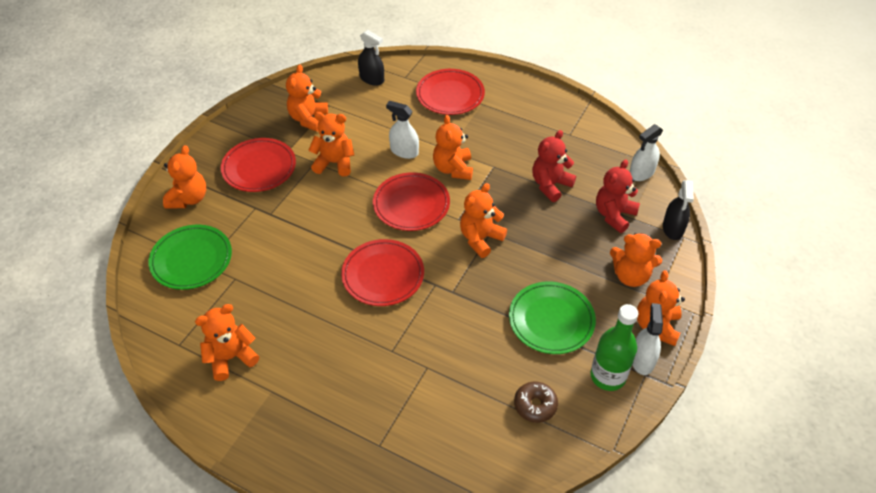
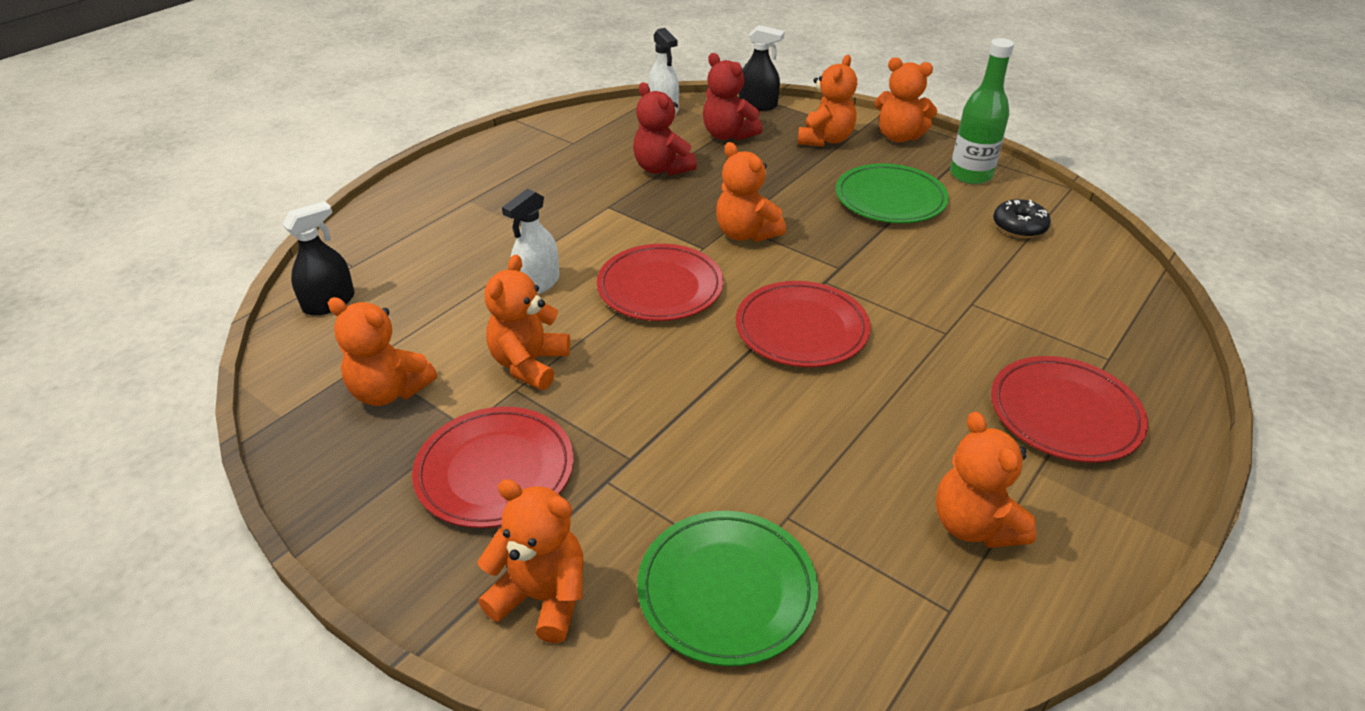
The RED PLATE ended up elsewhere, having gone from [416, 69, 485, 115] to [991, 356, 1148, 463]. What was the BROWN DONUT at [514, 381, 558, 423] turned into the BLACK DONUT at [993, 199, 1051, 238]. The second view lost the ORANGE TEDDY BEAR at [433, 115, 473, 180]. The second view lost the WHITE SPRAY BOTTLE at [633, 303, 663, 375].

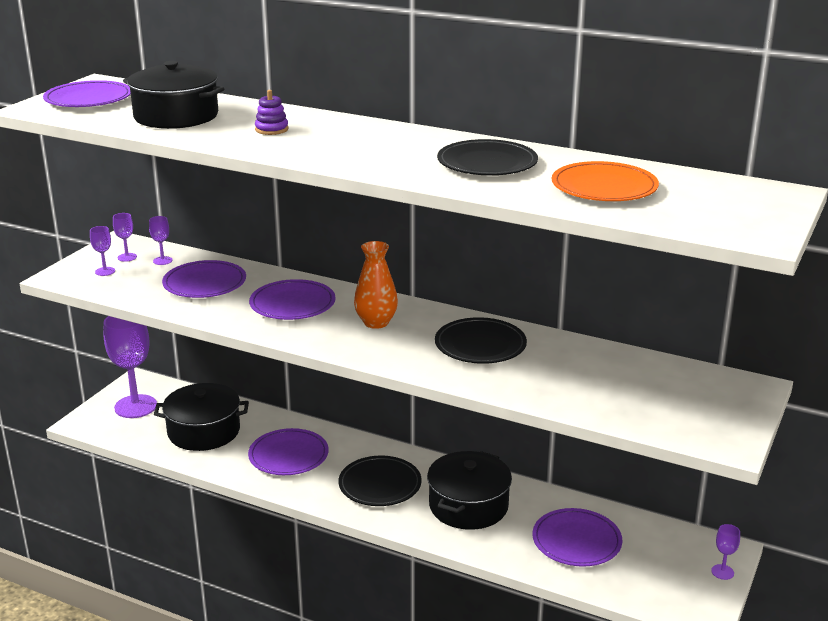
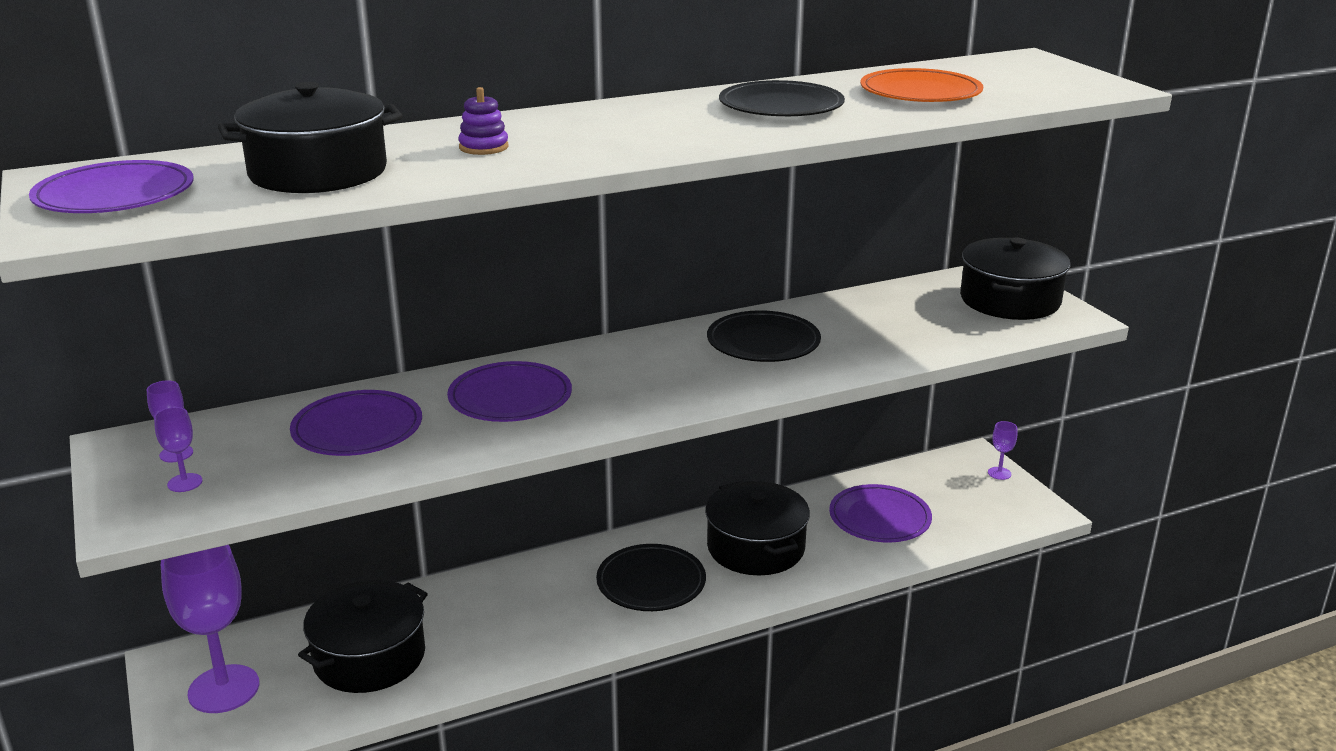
The second view gained the BLACK POT at [960, 238, 1070, 320]. The second view lost the PURPLE GOBLET at [149, 216, 173, 265]. The second view lost the PURPLE PLATE at [248, 428, 329, 475]. The second view lost the ORANGE VASE at [354, 241, 398, 329].

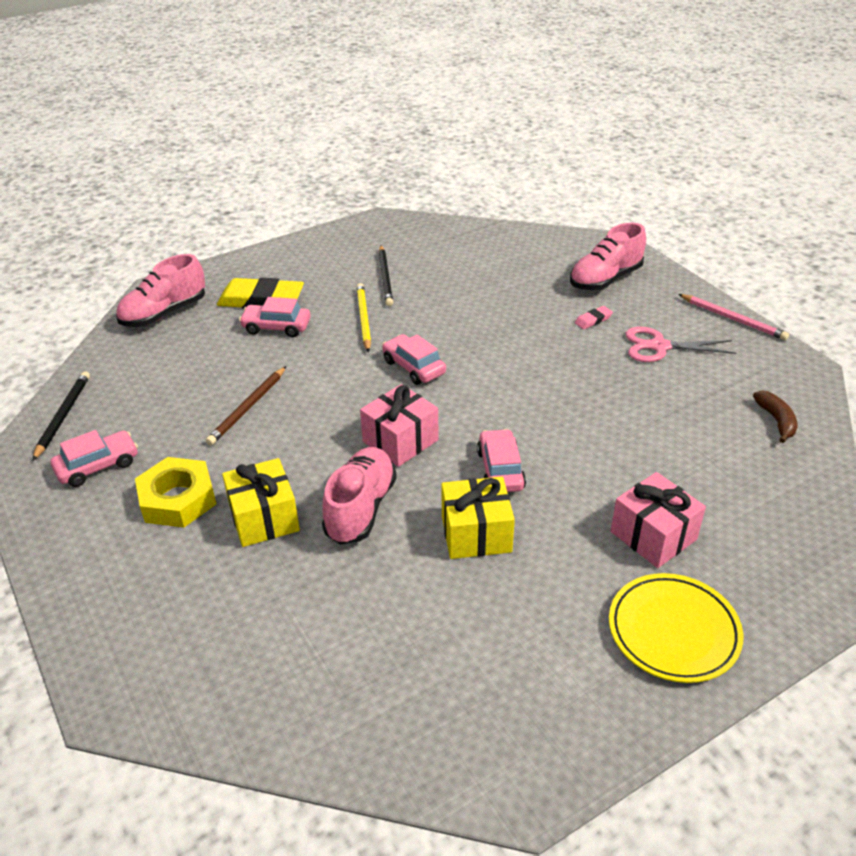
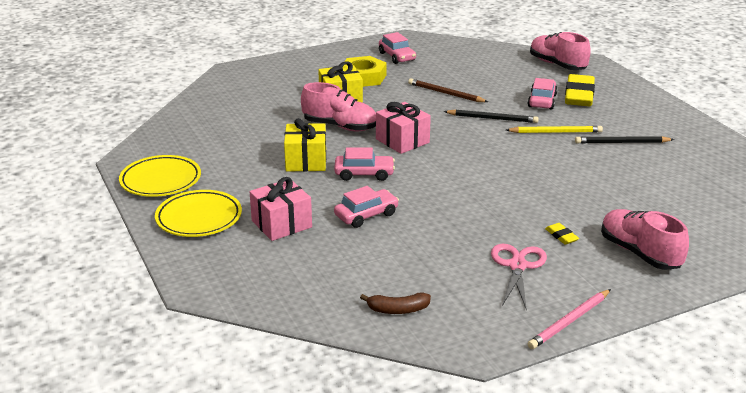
The second view gained the YELLOW PLATE at [119, 155, 201, 197]. The PINK CAR ended up elsewhere, having gone from [382, 334, 446, 385] to [334, 186, 399, 228]. The BLACK PENCIL ended up elsewhere, having gone from [32, 371, 90, 461] to [444, 110, 539, 123]. What was the PINK ERASER at [575, 306, 613, 329] turned into the YELLOW ERASER at [545, 223, 579, 244].

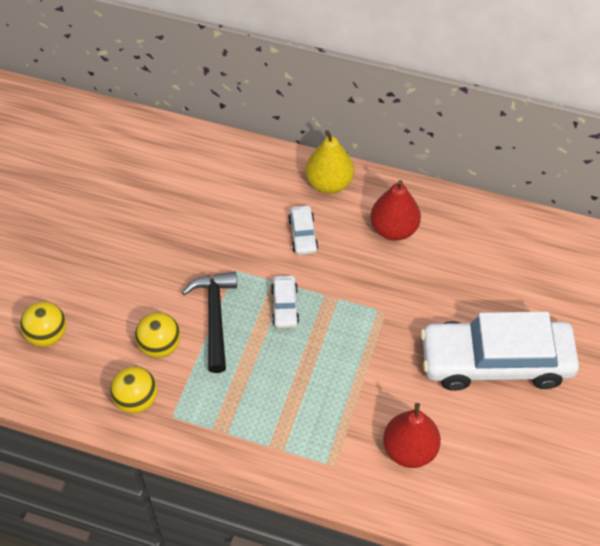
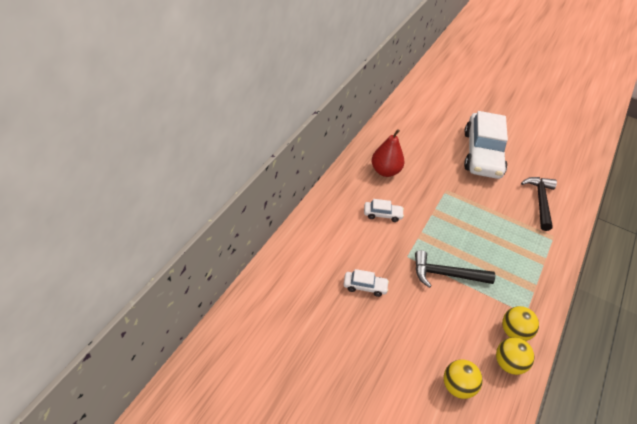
The WHITE CAR ended up elsewhere, having gone from [271, 276, 299, 329] to [344, 269, 389, 297]. The YELLOW BALL ended up elsewhere, having gone from [135, 312, 181, 358] to [496, 337, 534, 375]. Where the RED PEAR stood at [383, 403, 441, 468], the BLACK HAMMER came to stand at [521, 177, 557, 231]. The second view lost the YELLOW PEAR at [305, 130, 354, 194].

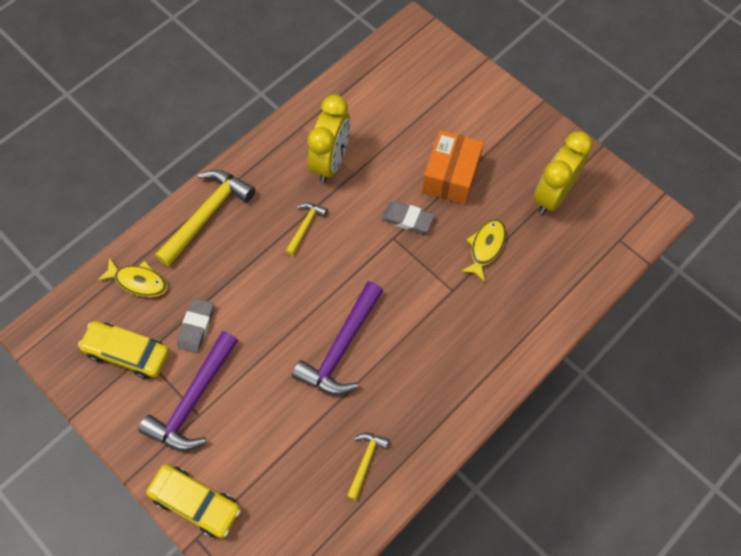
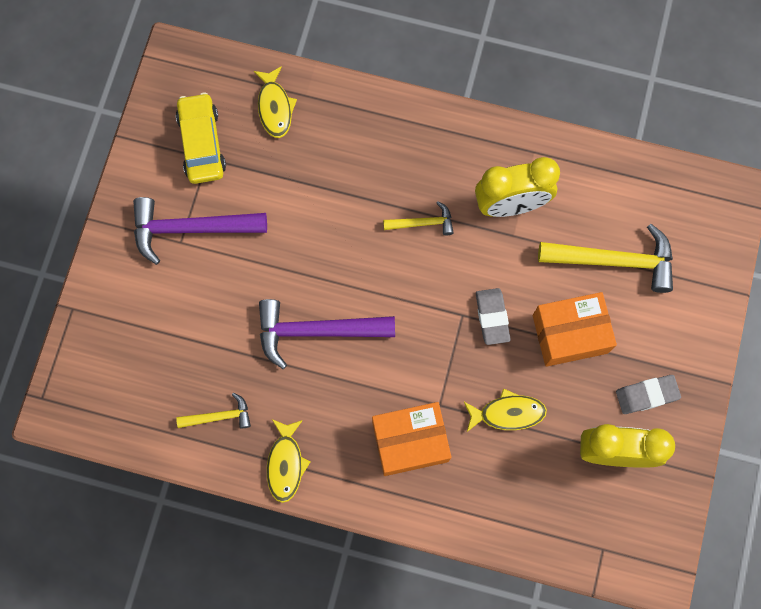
The second view gained the YELLOW FISH at [267, 419, 310, 503]. The second view gained the ORANGE BOX at [372, 402, 451, 476]. The YELLOW HAMMER ended up elsewhere, having gone from [155, 170, 255, 266] to [538, 224, 673, 293]. The GREY ERASER ended up elsewhere, having gone from [177, 298, 214, 353] to [616, 375, 681, 414]. The second view lost the YELLOW CAR at [146, 464, 241, 538].

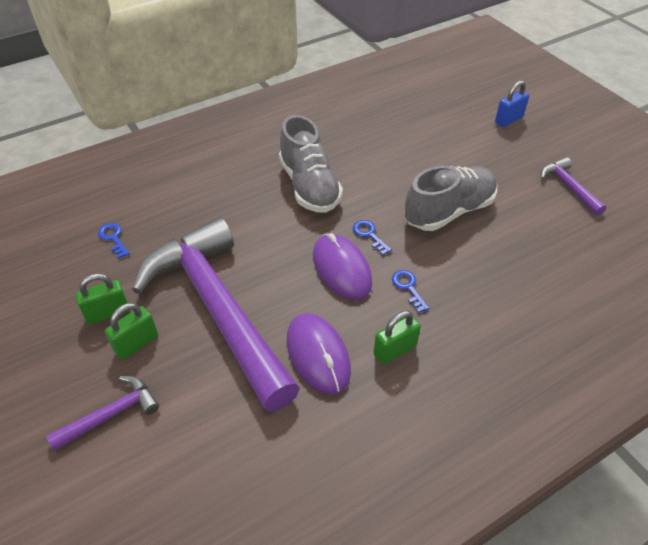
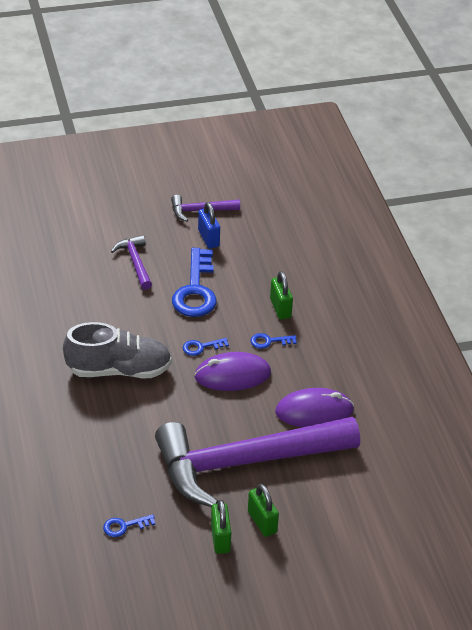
The PURPLE HAMMER ended up elsewhere, having gone from [46, 376, 159, 451] to [111, 235, 152, 290]. Where the GREY SHOE stood at [404, 166, 497, 231], the BLUE KEY came to stand at [172, 248, 217, 317]. The BLUE PADLOCK ended up elsewhere, having gone from [495, 80, 529, 127] to [198, 202, 220, 249]. The GREEN PADLOCK ended up elsewhere, having gone from [373, 311, 421, 365] to [270, 271, 293, 320].

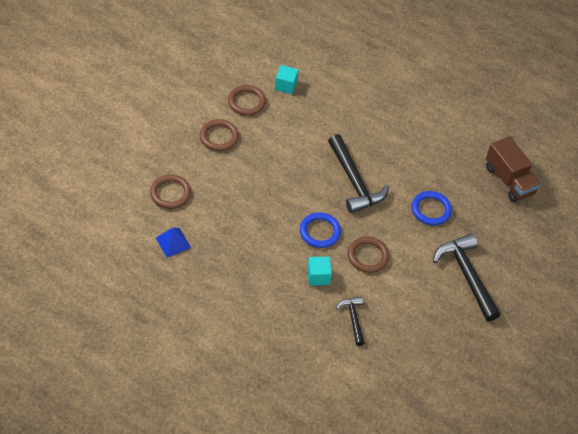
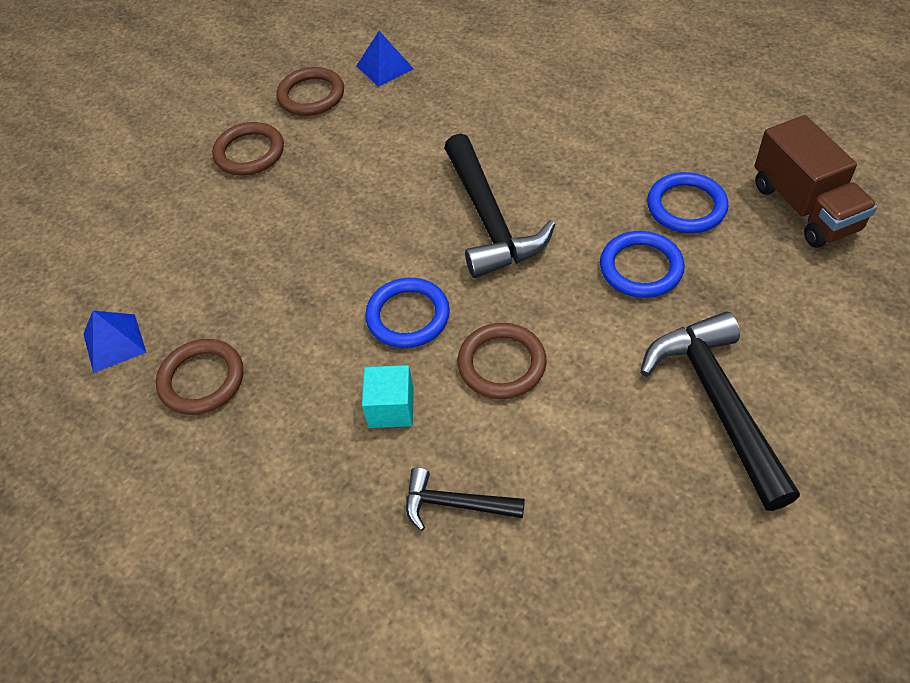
The BROWN RING ended up elsewhere, having gone from [150, 175, 191, 209] to [156, 339, 244, 415]. Where the TURQUOISE CUBE stood at [275, 65, 298, 94], the BLUE PYRAMID came to stand at [356, 31, 414, 87]. The BLACK HAMMER at [336, 296, 365, 346] ended up facing another way, 75 degrees counterclockwise from before. The second view gained the BLUE RING at [647, 172, 728, 233].

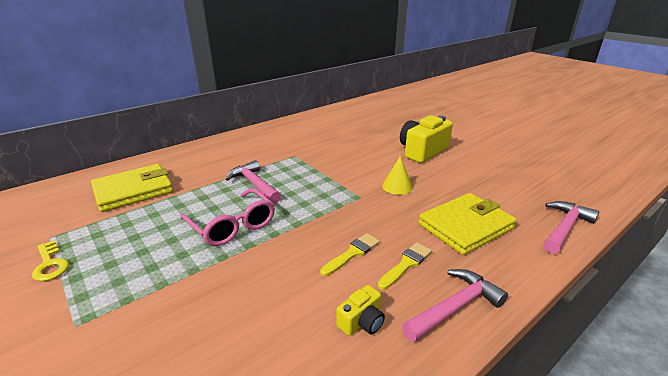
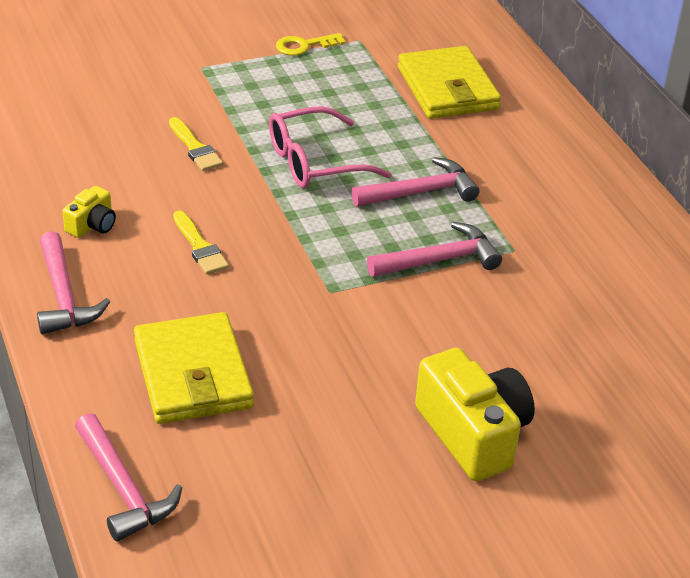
The YELLOW CAMERA at [336, 285, 385, 336] ended up facing another way, 120 degrees counterclockwise from before. The YELLOW BRUSH ended up elsewhere, having gone from [378, 242, 432, 290] to [169, 117, 223, 171]. The second view gained the PINK HAMMER at [367, 222, 502, 277]. The second view lost the YELLOW CONE at [382, 156, 413, 195].

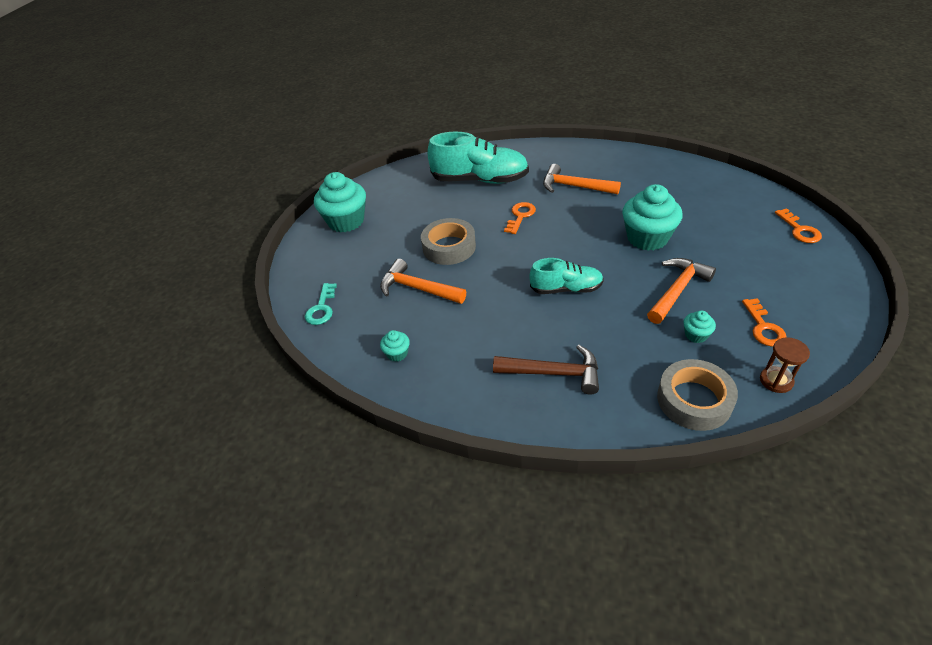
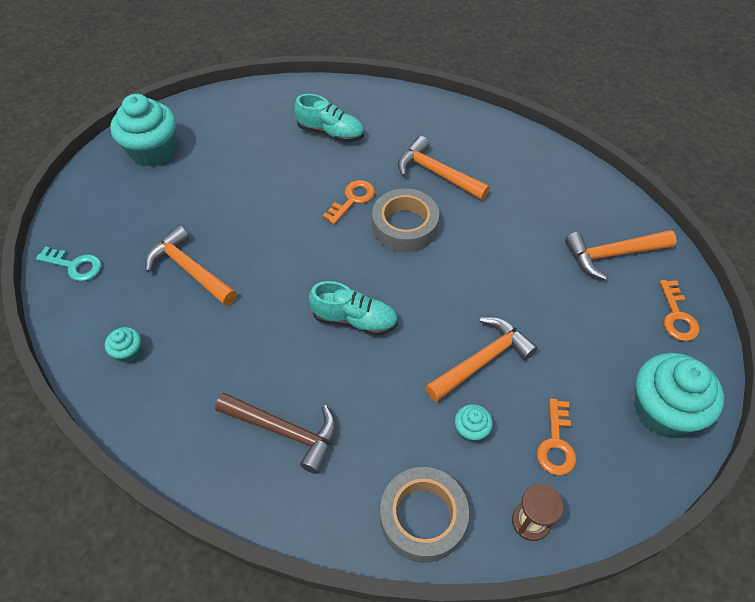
The TURQUOISE KEY at [305, 283, 337, 325] ended up facing another way, 90 degrees counterclockwise from before. The size of the TURQUOISE SHOE at [427, 132, 529, 184] changed by a factor of 0.59. The GREY TAPE ended up elsewhere, having gone from [421, 218, 476, 265] to [372, 188, 439, 252]. The second view gained the ORANGE HAMMER at [565, 230, 677, 280]. The TURQUOISE CUPCAKE ended up elsewhere, having gone from [622, 184, 683, 251] to [634, 353, 724, 437].

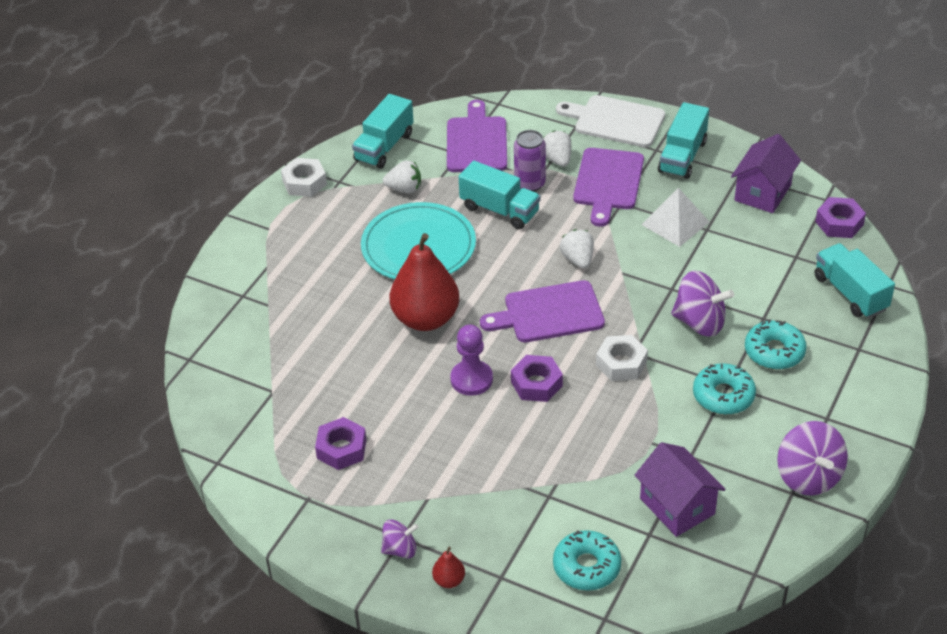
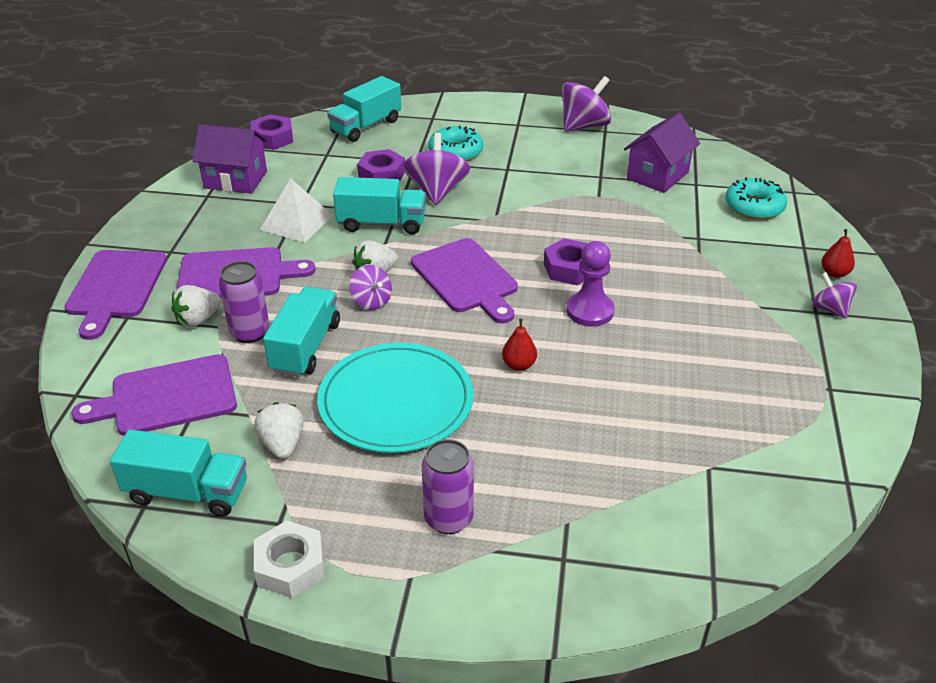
What was the WHITE CUTTING BOARD at [556, 95, 665, 147] turned into the PURPLE CUTTING BOARD at [65, 250, 167, 340]. The TURQUOISE TRUCK ended up elsewhere, having gone from [658, 102, 709, 179] to [333, 177, 426, 234]. The second view gained the PURPLE SPINNING TOP at [350, 265, 392, 310]. The PURPLE NUT ended up elsewhere, having gone from [315, 417, 366, 470] to [357, 149, 405, 181]. The second view gained the PURPLE CAN at [422, 439, 474, 534]. The size of the RED PEAR at [390, 233, 459, 331] changed by a factor of 0.41. The second view lost the WHITE NUT at [596, 335, 648, 381]. The second view lost the TURQUOISE DONUT at [693, 363, 756, 415].

